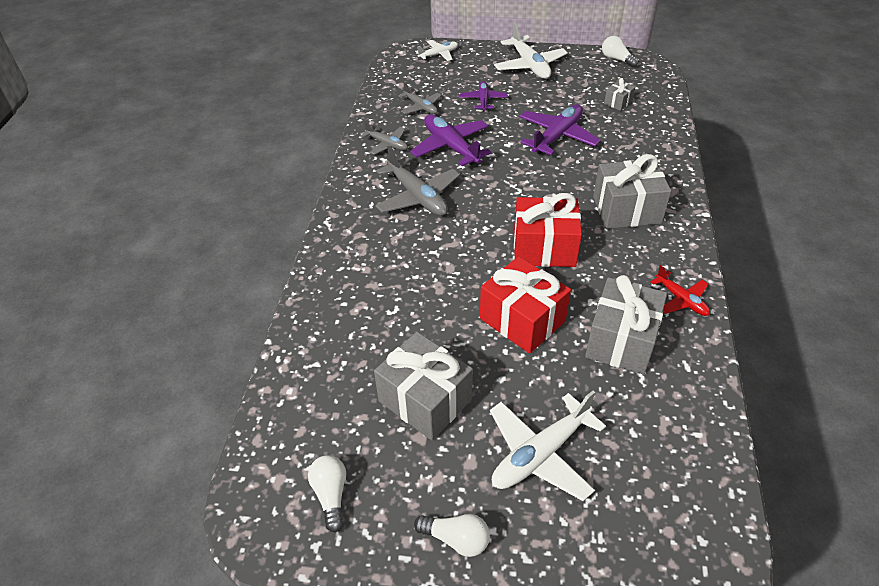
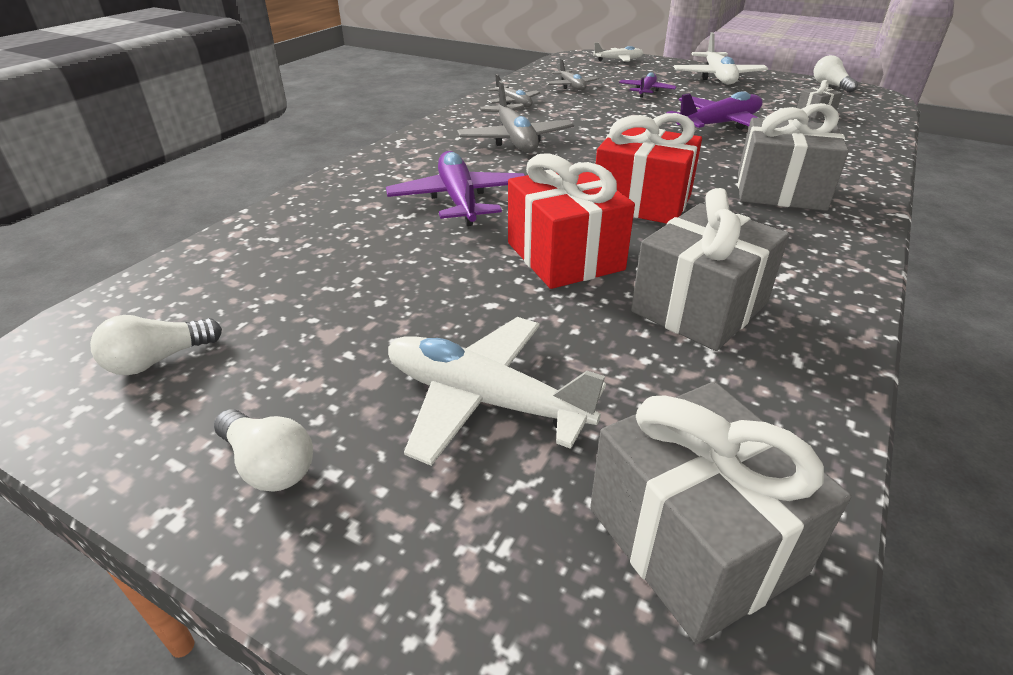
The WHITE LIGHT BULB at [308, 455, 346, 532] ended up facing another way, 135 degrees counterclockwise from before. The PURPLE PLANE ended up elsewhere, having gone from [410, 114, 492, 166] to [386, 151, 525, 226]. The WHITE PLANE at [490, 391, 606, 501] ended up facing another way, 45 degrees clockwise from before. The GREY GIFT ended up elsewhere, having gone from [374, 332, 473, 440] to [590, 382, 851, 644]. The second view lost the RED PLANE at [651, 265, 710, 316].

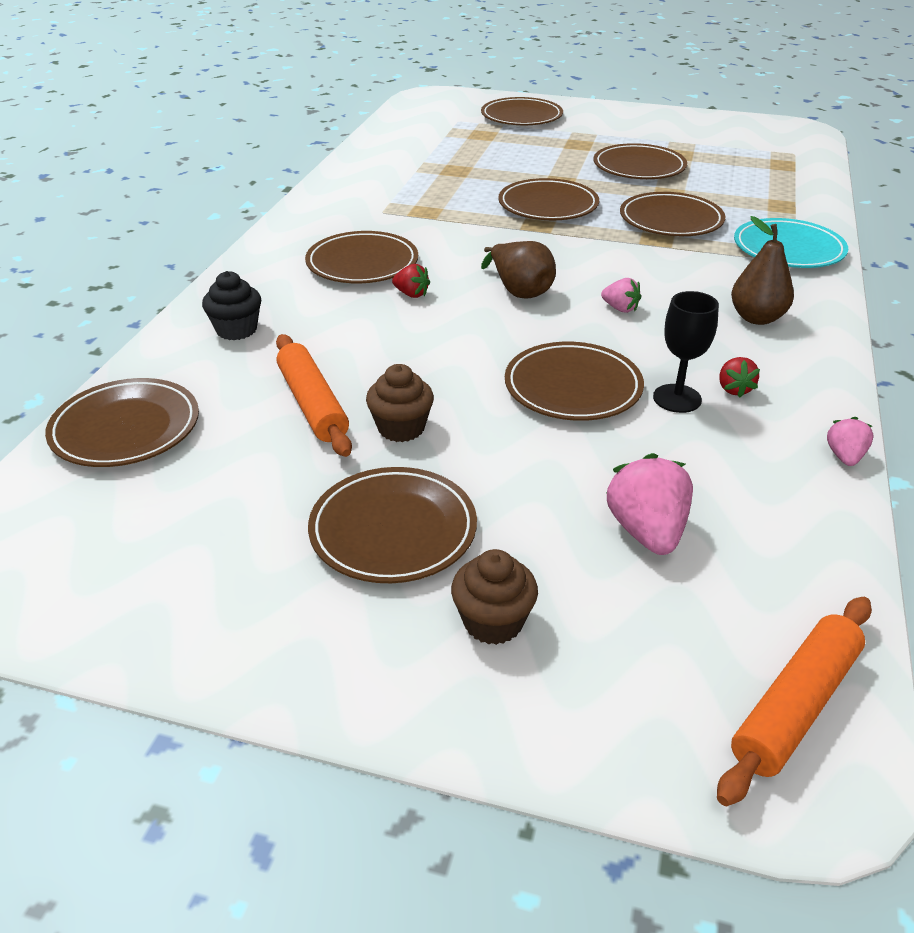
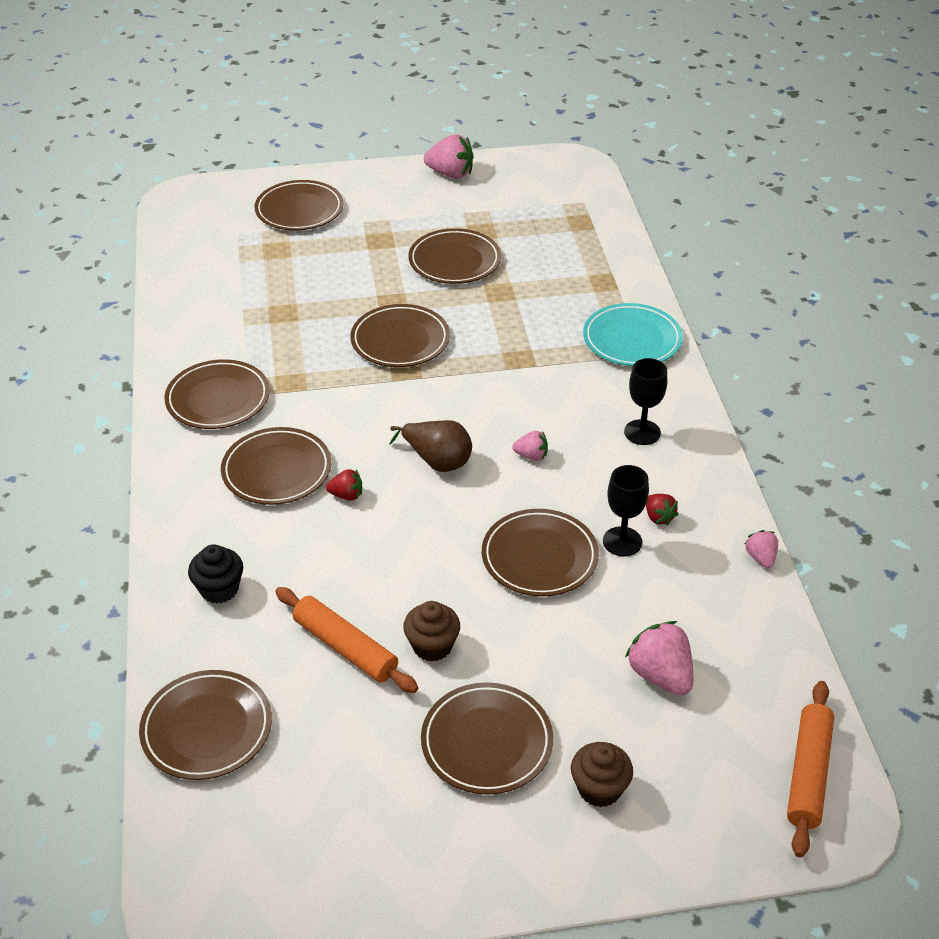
The BROWN PLATE ended up elsewhere, having gone from [620, 192, 725, 236] to [164, 359, 270, 429]. The second view gained the PINK STRAWBERRY at [424, 134, 473, 179]. Where the BROWN PEAR stood at [731, 216, 794, 325], the BLACK GOBLET came to stand at [624, 358, 667, 445].

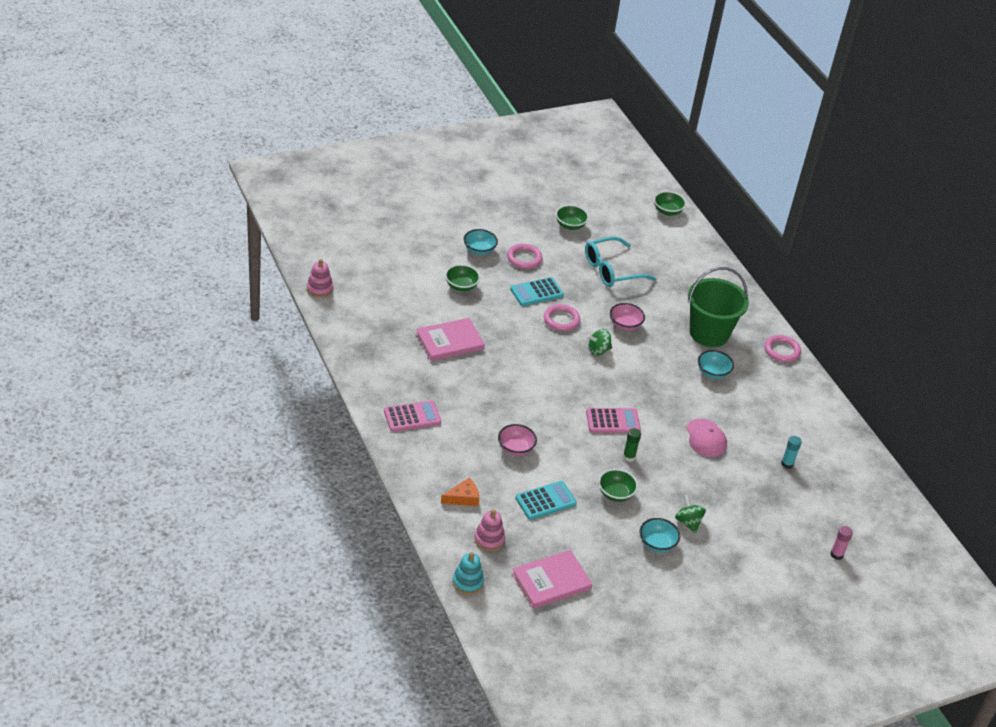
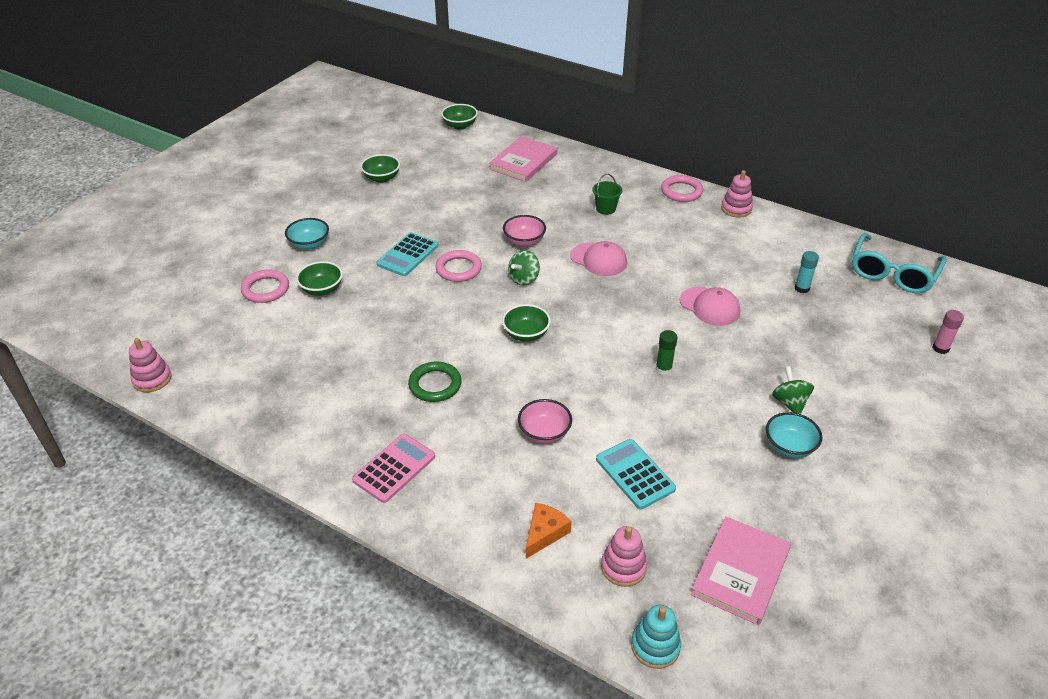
The PINK RING ended up elsewhere, having gone from [507, 244, 543, 269] to [241, 269, 289, 303]. The second view gained the GREEN RING at [408, 362, 462, 402]. The PINK BOOK ended up elsewhere, having gone from [416, 318, 485, 361] to [489, 136, 557, 182]. The GREEN BOWL ended up elsewhere, having gone from [598, 469, 638, 502] to [502, 304, 551, 342]. The second view gained the PINK CAP at [570, 241, 627, 276]. The size of the GREEN BUCKET at [688, 267, 749, 347] changed by a factor of 0.42. The TURQUOISE CALCULATOR at [515, 481, 577, 520] ended up facing another way, 60 degrees counterclockwise from before. The second view gained the PINK STACKING TOY at [721, 170, 753, 218]. The GREEN SPINNING TOP at [675, 495, 706, 533] ended up facing another way, 45 degrees clockwise from before. The TURQUOISE GLASSES ended up elsewhere, having gone from [585, 236, 657, 287] to [852, 233, 946, 293]. The second view lost the PINK CALCULATOR at [586, 408, 641, 433]. The second view lost the TURQUOISE BOWL at [698, 350, 734, 379].

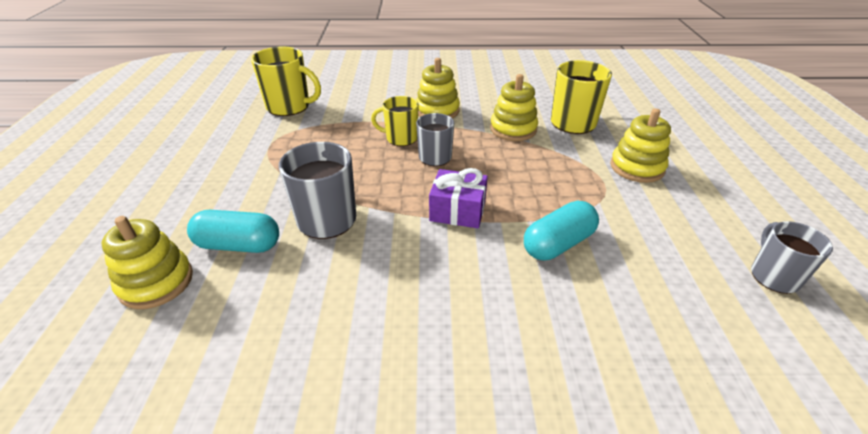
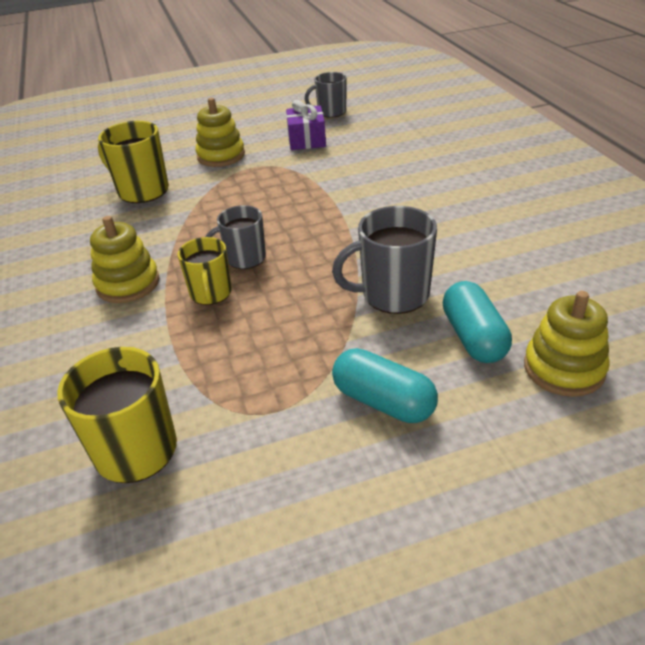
The PURPLE GIFT ended up elsewhere, having gone from [429, 168, 488, 228] to [286, 100, 326, 150]. The TURQUOISE CAPSULE ended up elsewhere, having gone from [524, 201, 599, 260] to [332, 348, 438, 423]. The second view lost the YELLOW STACKING TOY at [490, 74, 538, 141].

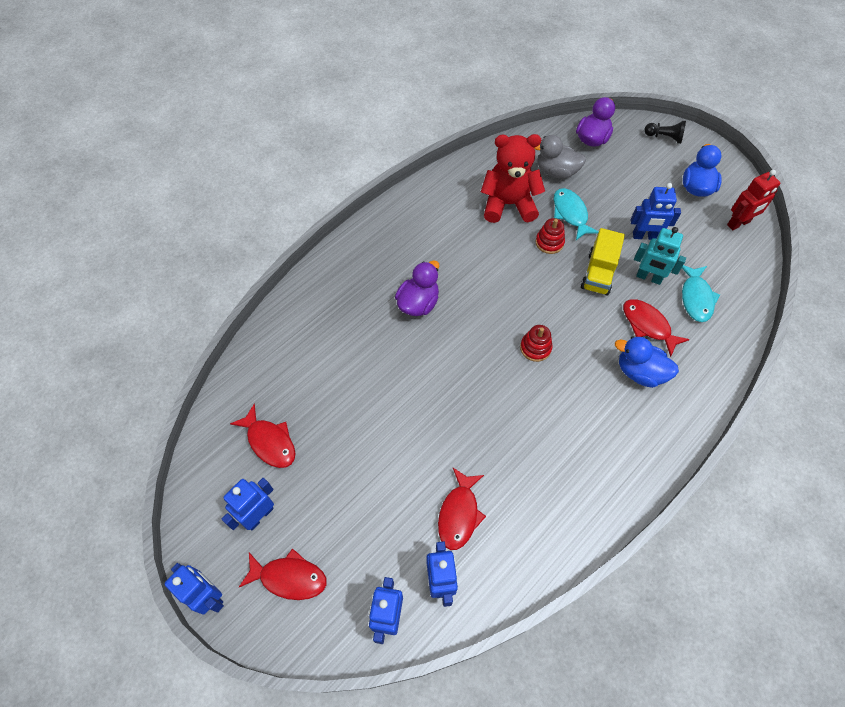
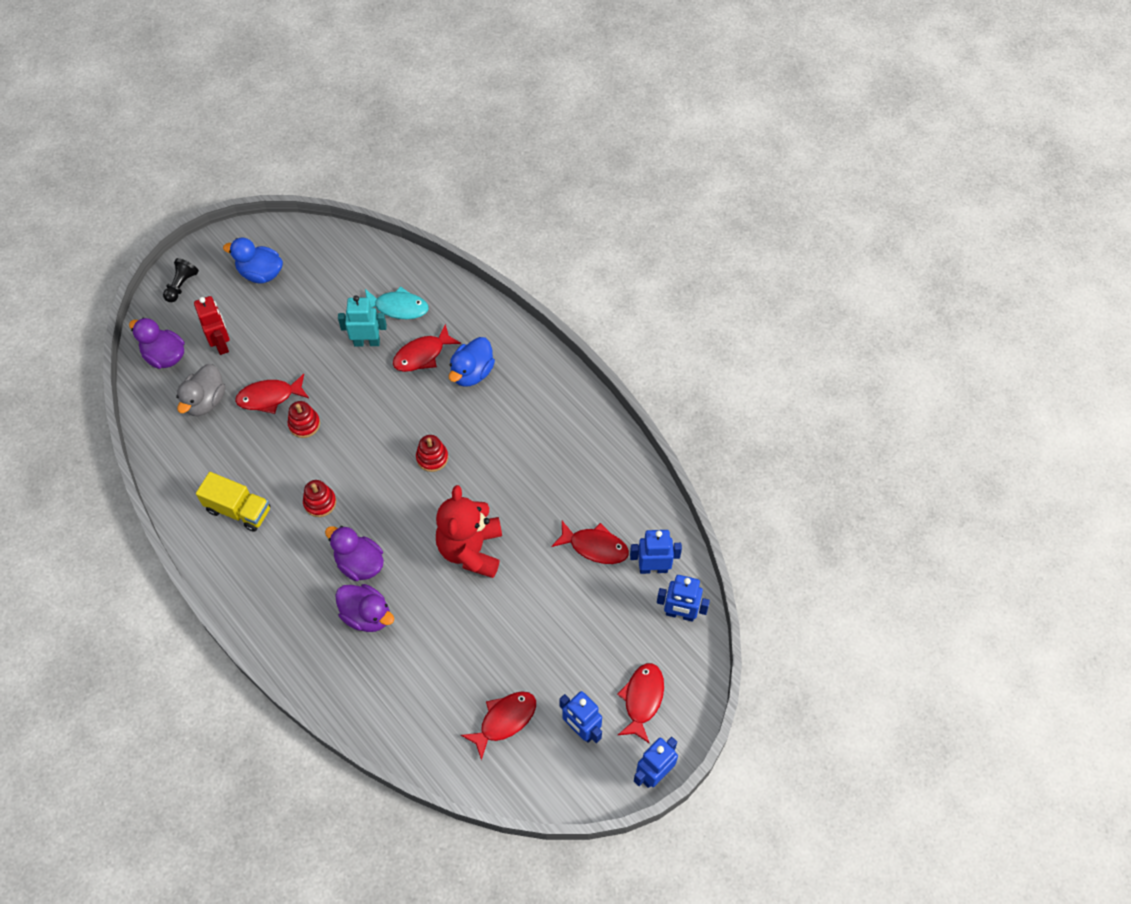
The RED ROBOT ended up elsewhere, having gone from [727, 170, 780, 230] to [194, 296, 230, 355]. The YELLOW TRUCK ended up elsewhere, having gone from [581, 228, 625, 296] to [196, 472, 270, 532]. What was the TURQUOISE FISH at [554, 188, 599, 240] turned into the RED FISH at [235, 374, 309, 414]. The second view gained the RED STACKING TOY at [303, 480, 336, 517]. The second view gained the PURPLE DUCK at [335, 584, 394, 632]. The TURQUOISE ROBOT at [634, 227, 686, 285] ended up facing another way, 120 degrees counterclockwise from before. The RED TEDDY BEAR ended up elsewhere, having gone from [481, 134, 545, 223] to [436, 485, 502, 578]. The second view lost the BLUE ROBOT at [631, 183, 681, 240].

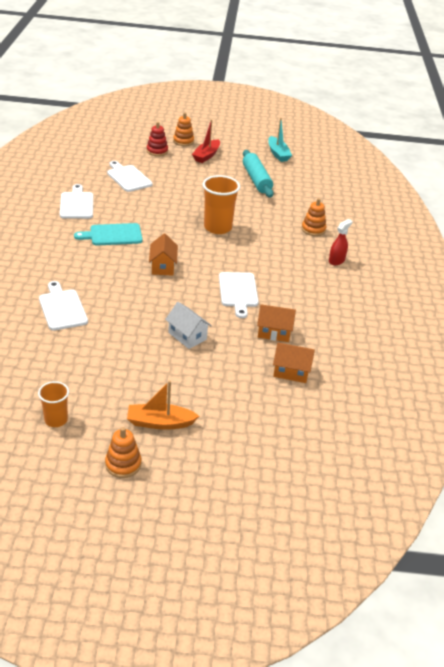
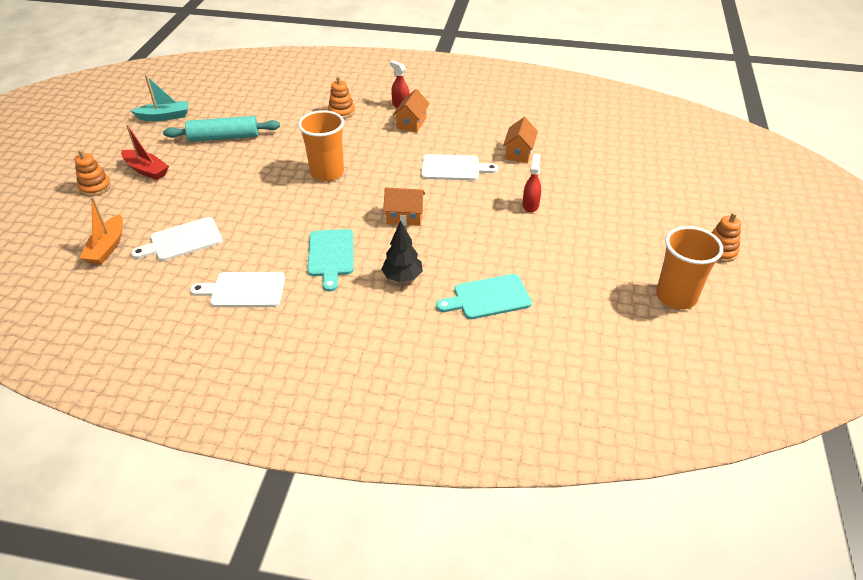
The ORANGE BOAT ended up elsewhere, having gone from [127, 381, 199, 430] to [80, 197, 123, 265]. The second view gained the BLACK TREE at [381, 220, 423, 282]. The ORANGE HOUSE ended up elsewhere, having gone from [273, 342, 315, 383] to [393, 89, 430, 132]. What was the WHITE CUTTING BOARD at [39, 281, 88, 331] turned into the TURQUOISE CUTTING BOARD at [436, 274, 532, 319]. Where the WHITE HOUSE stood at [165, 302, 212, 349], the RED SPRAY BOTTLE came to stand at [523, 154, 541, 213]. The size of the ORANGE CUP at [38, 381, 69, 427] changed by a factor of 1.71. The second view lost the RED STACKING TOY at [147, 122, 168, 156].

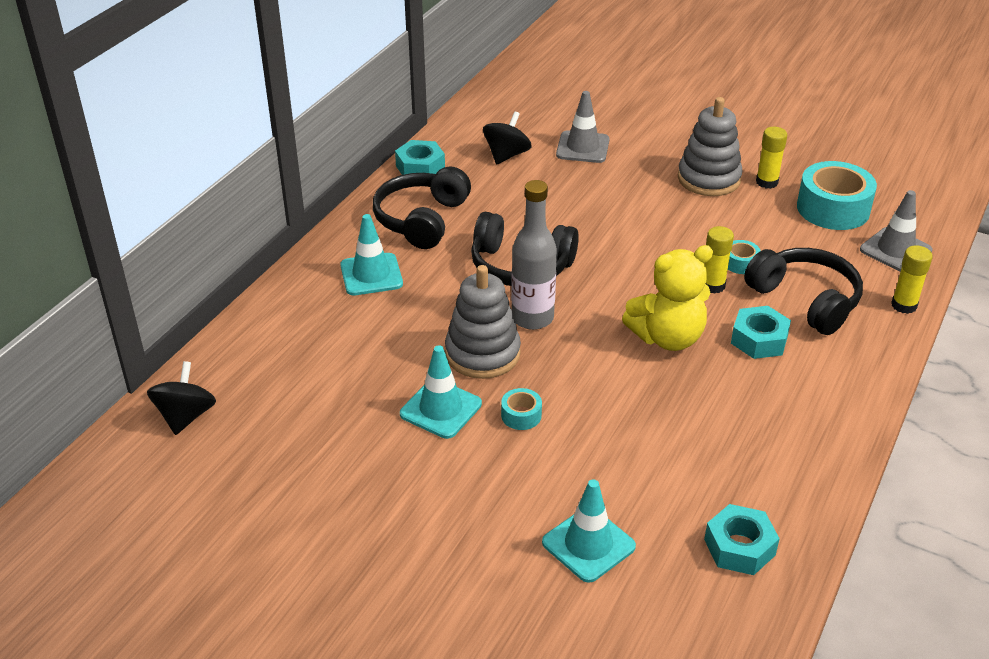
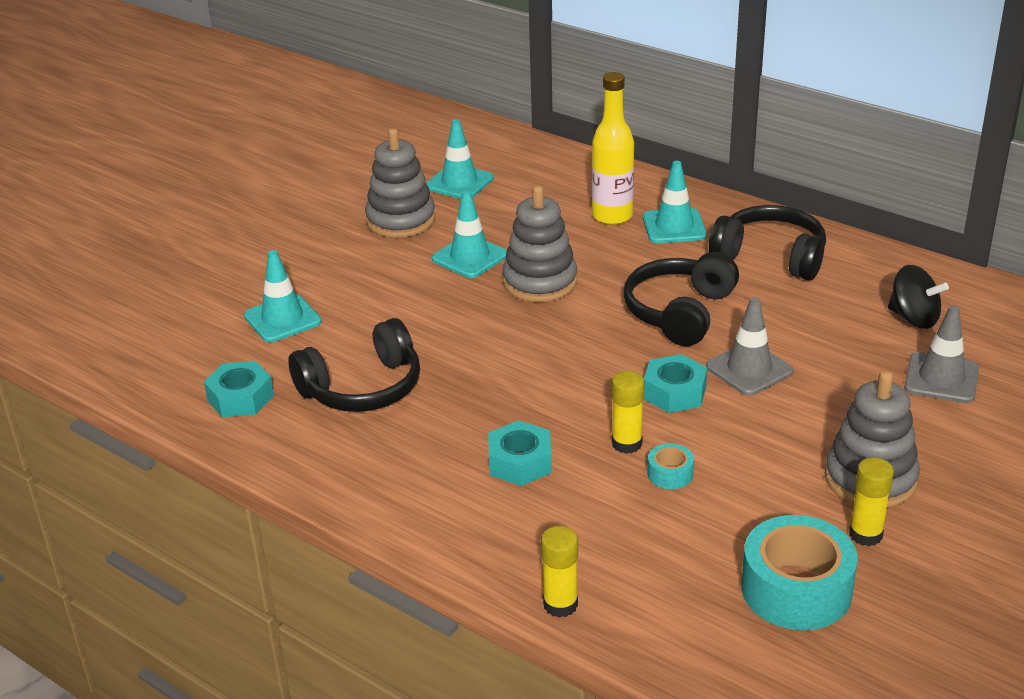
The BLACK HEADPHONES ended up elsewhere, having gone from [744, 248, 863, 335] to [288, 318, 420, 412]. The second view gained the GREY STACKING TOY at [365, 128, 435, 238]. The second view gained the TURQUOISE TRAFFIC CONE at [426, 119, 494, 199]. The second view gained the YELLOW BOTTLE at [592, 72, 634, 225]. The TURQUOISE NUT ended up elsewhere, having gone from [395, 140, 445, 175] to [644, 354, 707, 413]. The GREY TRAFFIC CONE ended up elsewhere, having gone from [860, 190, 933, 272] to [706, 297, 793, 396]. The second view lost the BLACK SPINNING TOP at [147, 361, 216, 435]. The second view lost the TURQUOISE TAPE at [501, 388, 542, 430]. The second view lost the GREY BOTTLE at [511, 180, 557, 330]. The second view lost the YELLOW TEDDY BEAR at [622, 245, 713, 351].

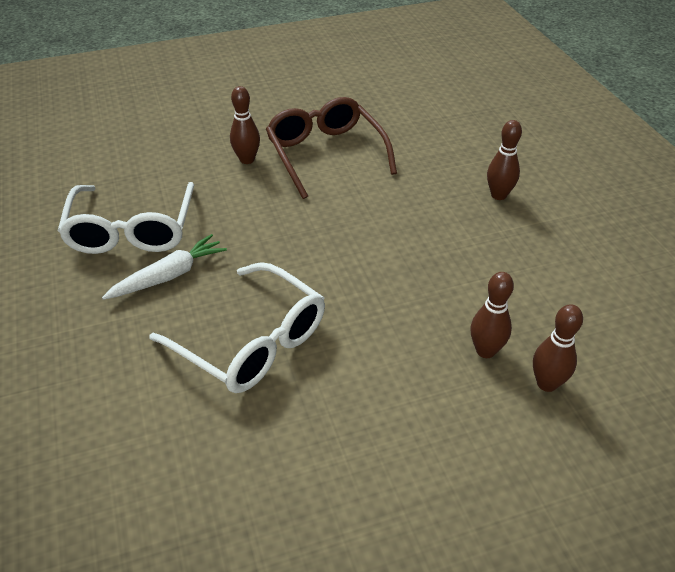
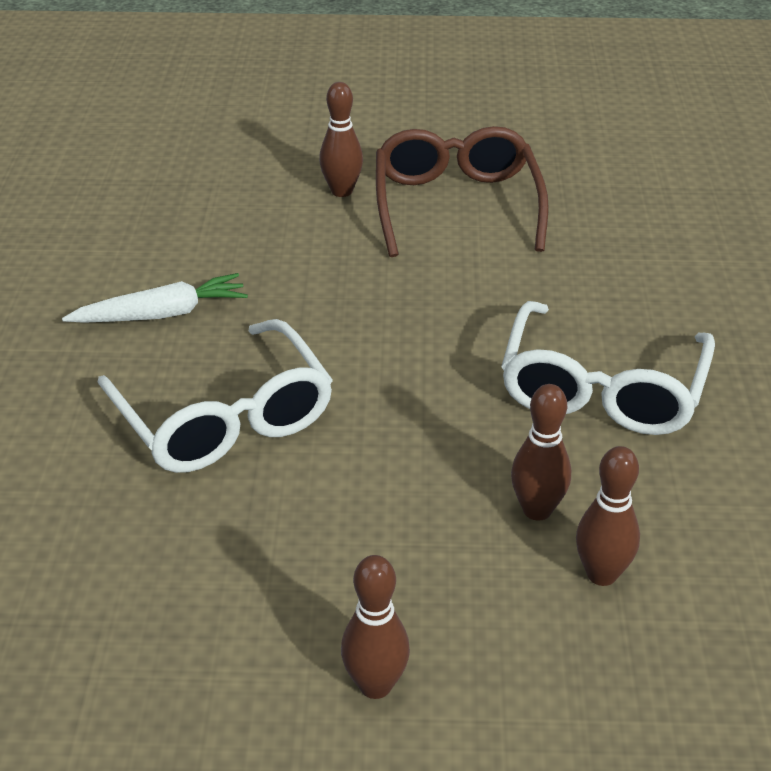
The BROWN BOWLING PIN ended up elsewhere, having gone from [487, 120, 522, 200] to [341, 555, 410, 699]. The WHITE GLASSES ended up elsewhere, having gone from [58, 182, 194, 254] to [501, 301, 715, 435].

